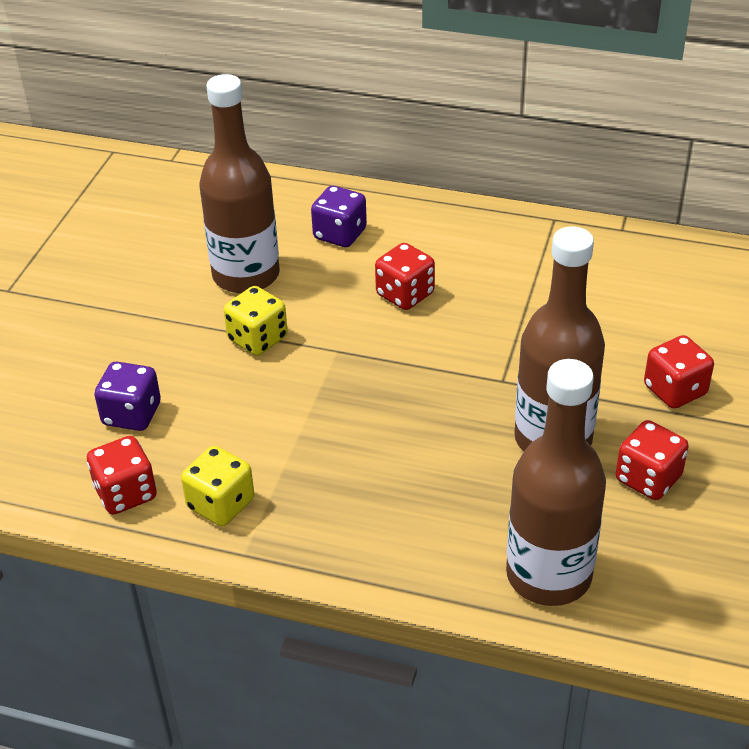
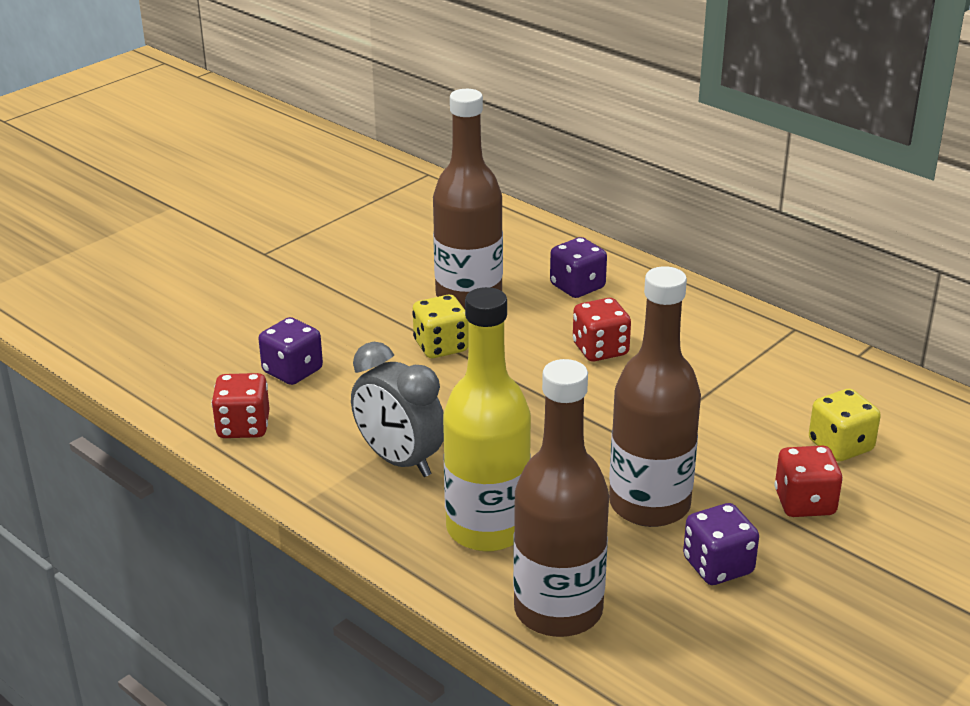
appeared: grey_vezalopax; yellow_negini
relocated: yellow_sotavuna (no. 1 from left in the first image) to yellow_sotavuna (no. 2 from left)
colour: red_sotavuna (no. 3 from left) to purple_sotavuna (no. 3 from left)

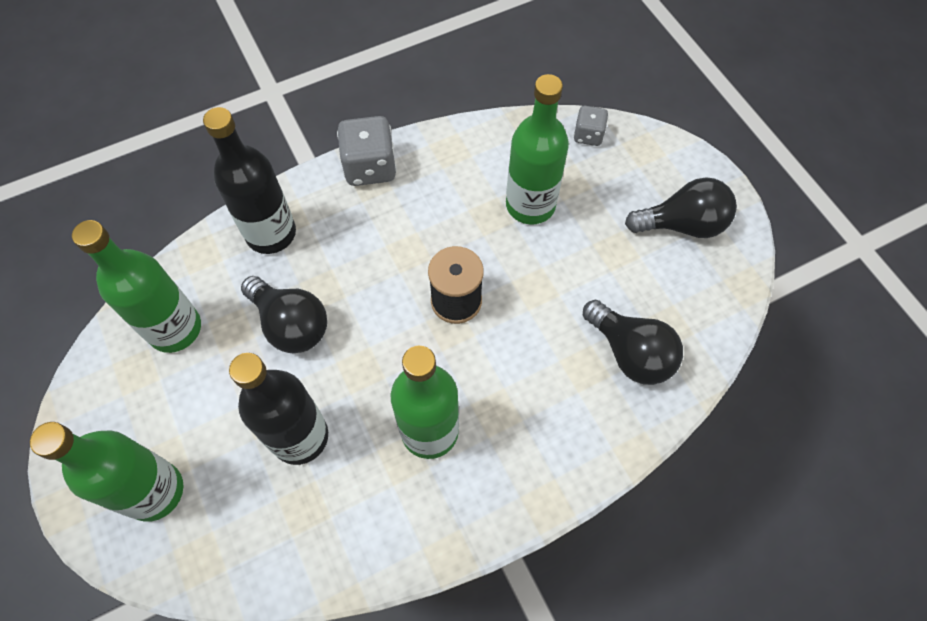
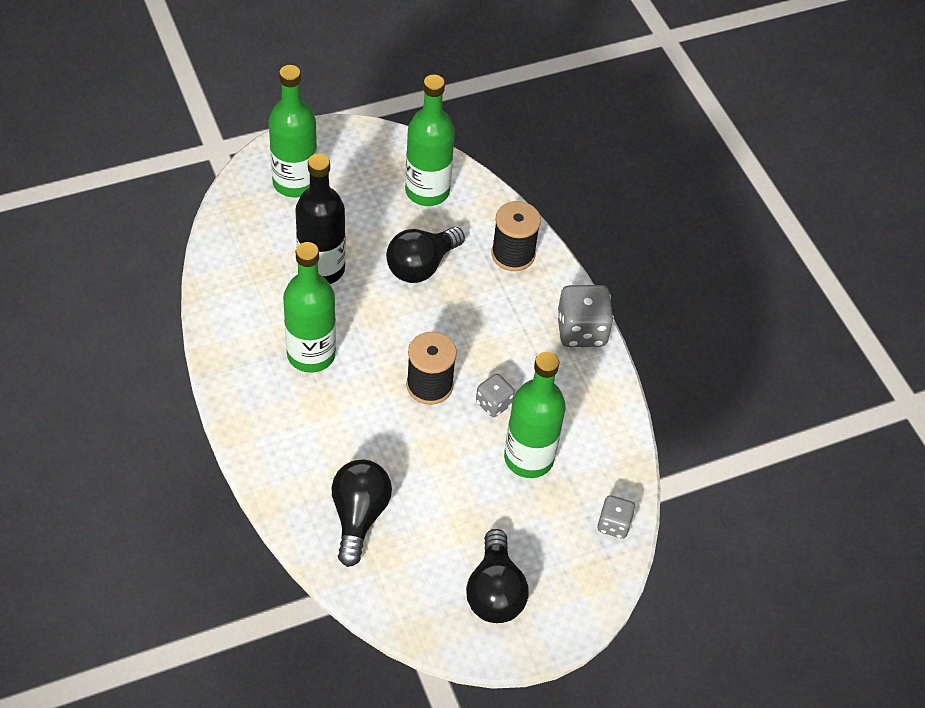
appeared: grey_sotavuna (no. 1 from left)
exchanged: black_negini (no. 1 from left) to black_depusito (no. 2 from left)
spun: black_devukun (no. 2 from left in the first image) 135 degrees clockwise

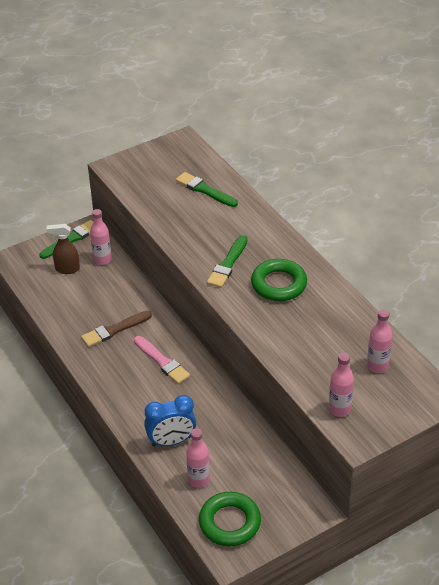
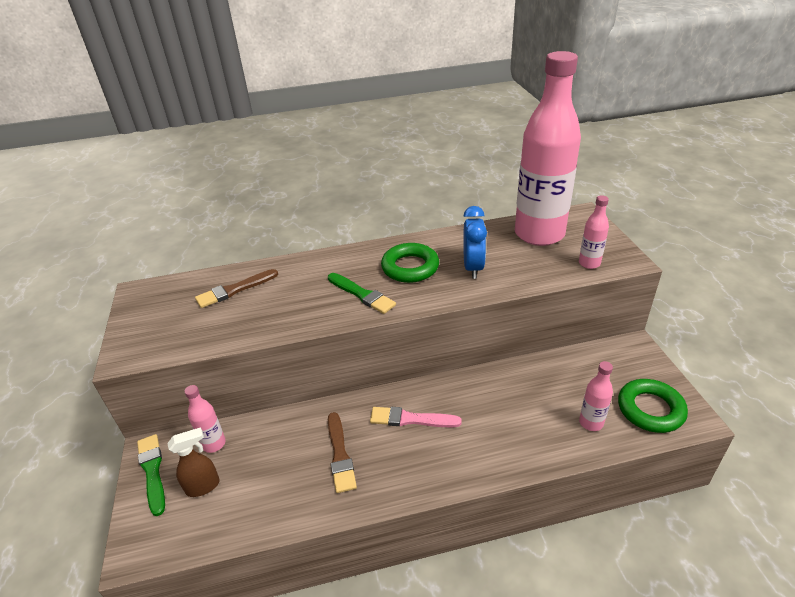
relocated: blue_vezalopax
colour: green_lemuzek (no. 2 from left) to brown_lemuzek (no. 1 from left)
spun: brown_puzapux 135 degrees counterclockwise; pink_lemuzek 150 degrees counterclockwise
size: pink_negini (no. 4 from left in the first image) x2.50

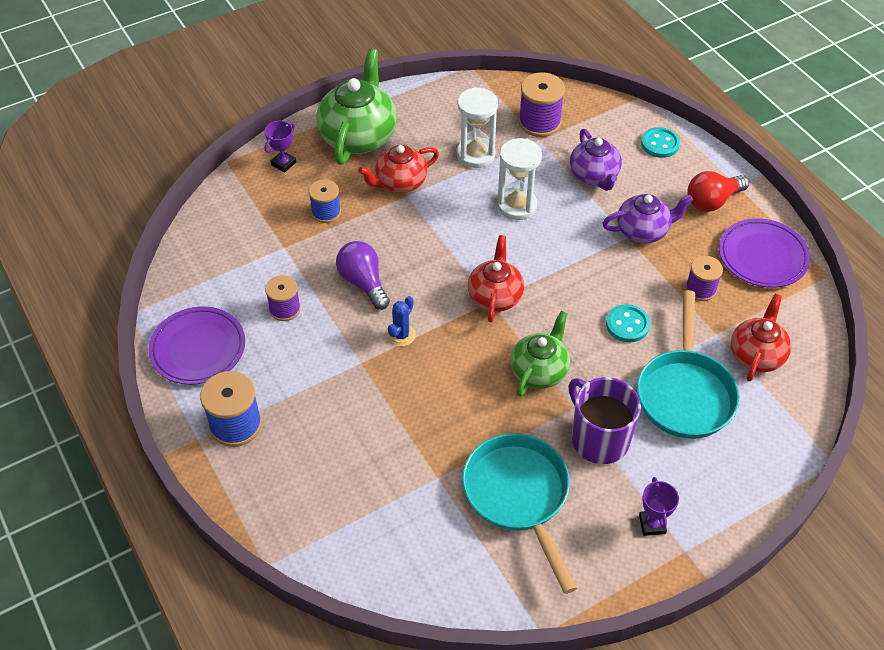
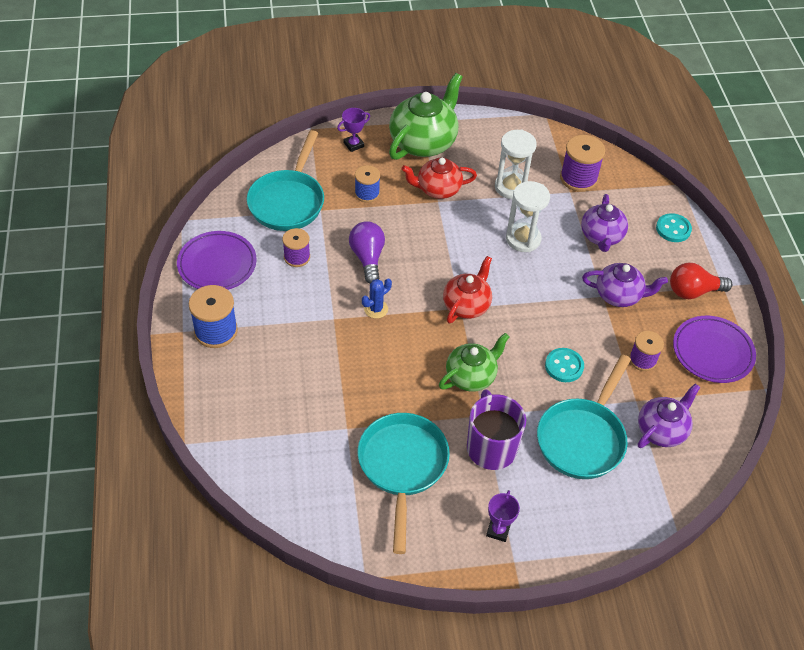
appeared: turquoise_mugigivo (no. 1 from left)
colour: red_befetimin (no. 3 from left) to purple_befetimin (no. 3 from left)

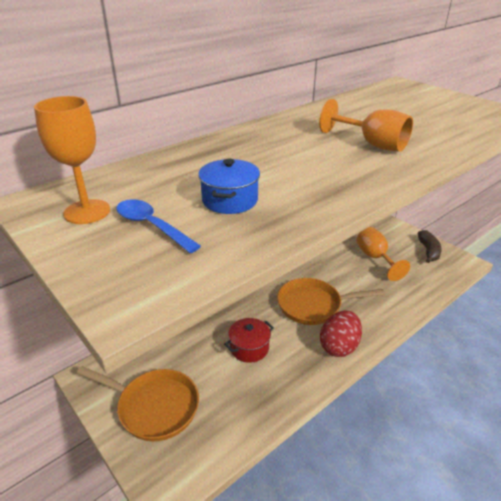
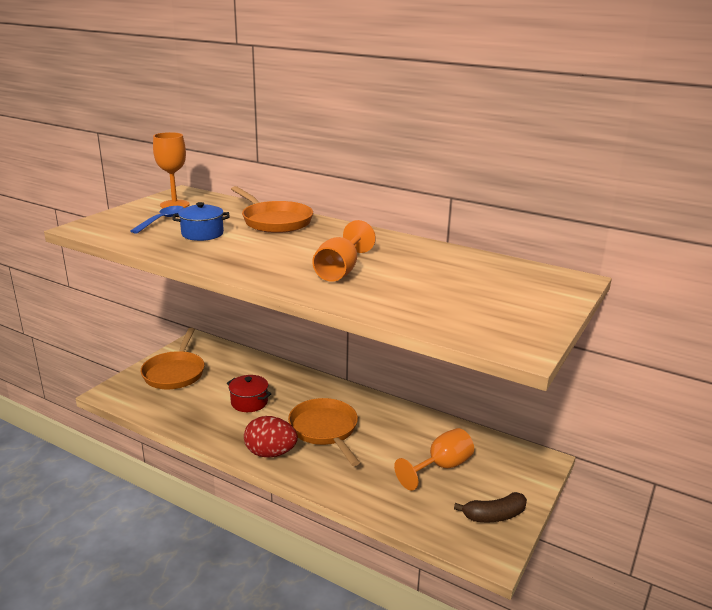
appeared: orange_mugigivo (no. 2 from left)

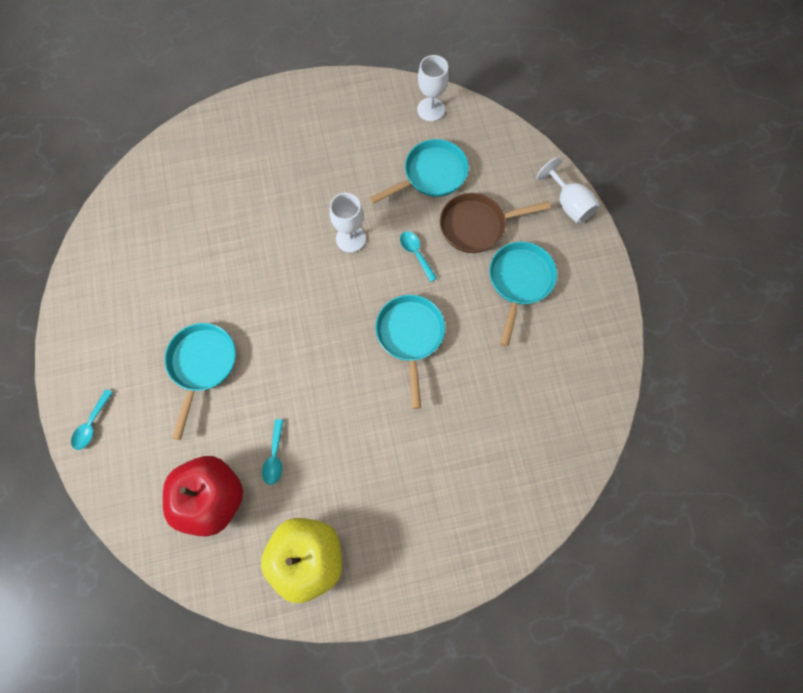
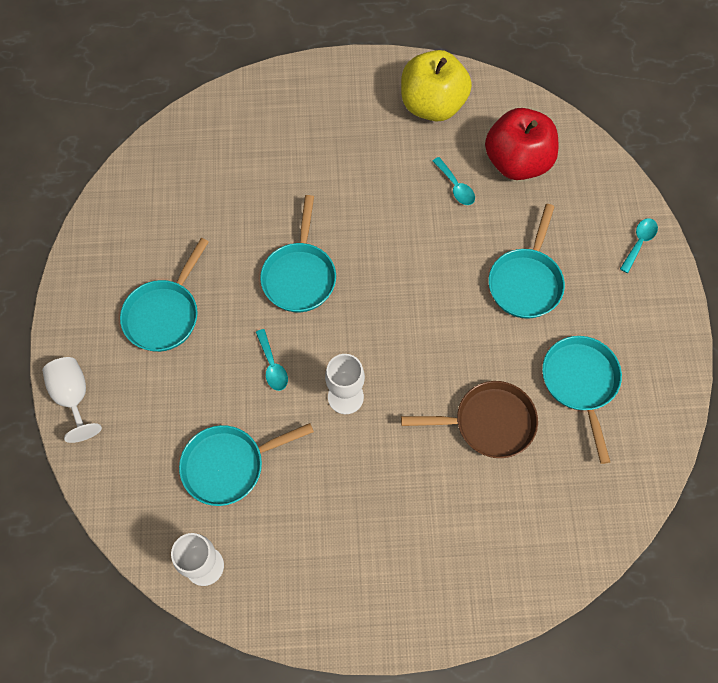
appeared: turquoise_mugigivo (no. 5 from left)
relocated: brown_mugigivo
spun: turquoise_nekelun (no. 2 from left) 135 degrees clockwise

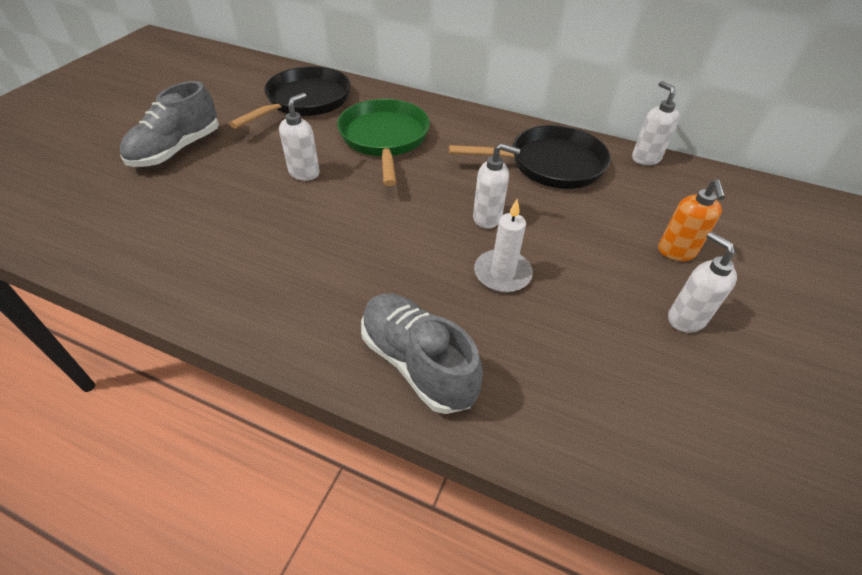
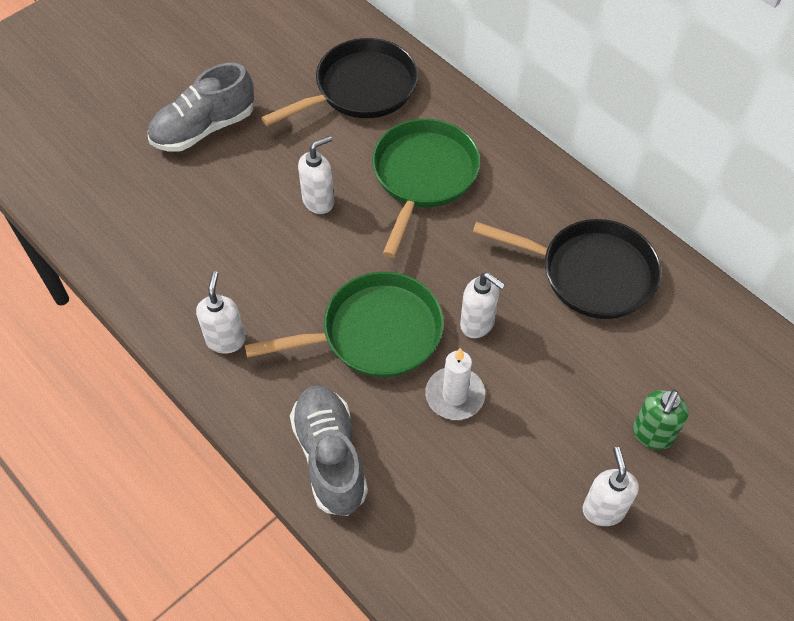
appeared: green_mugigivo (no. 1 from left)
relocated: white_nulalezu (no. 3 from left in the first image) to white_nulalezu (no. 1 from left)
colour: orange_nulalezu to green_nulalezu

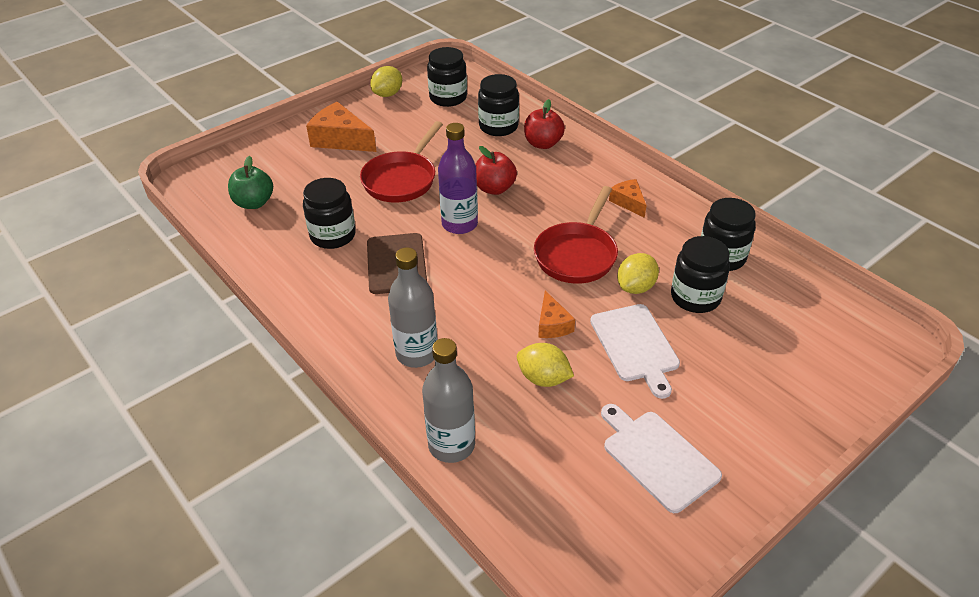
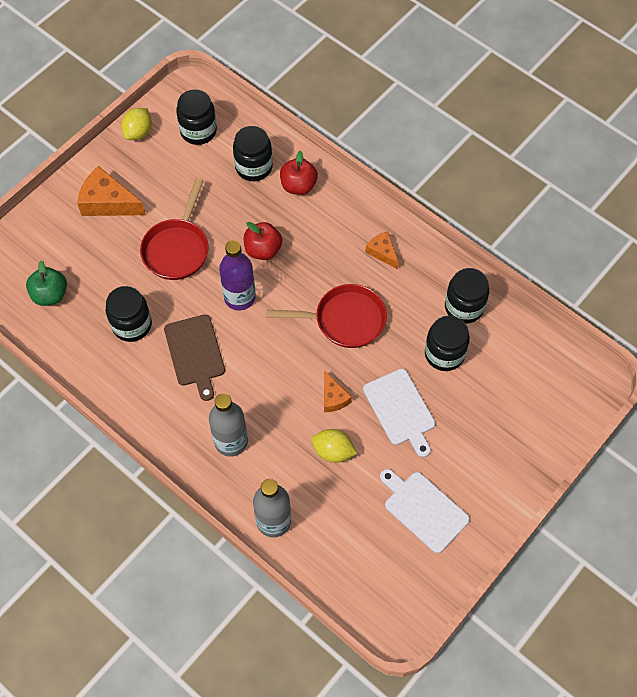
missing: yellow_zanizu (no. 3 from left)
spun: red_mugigivo (no. 2 from left) 105 degrees counterclockwise

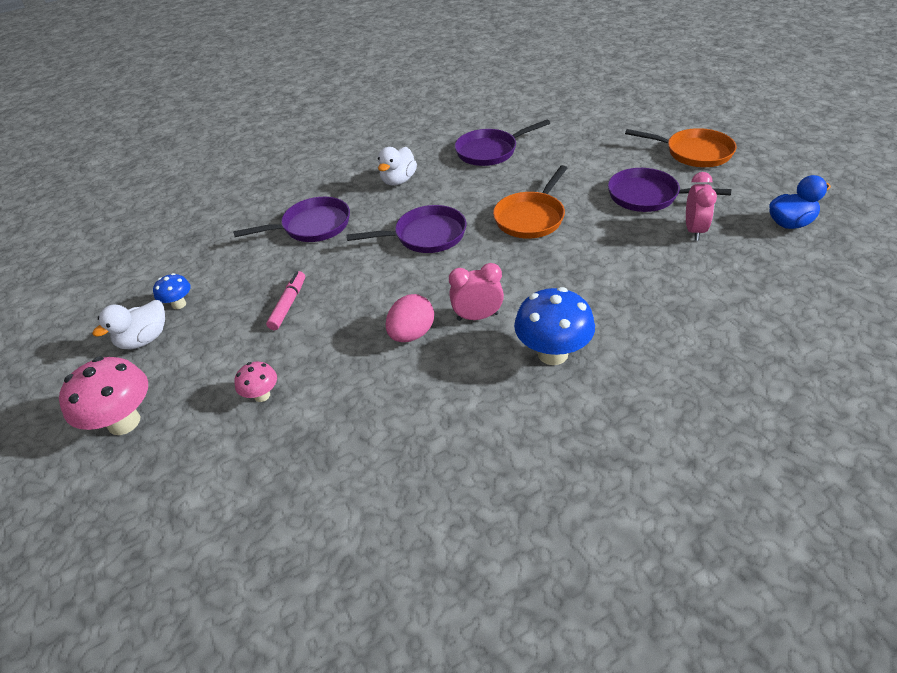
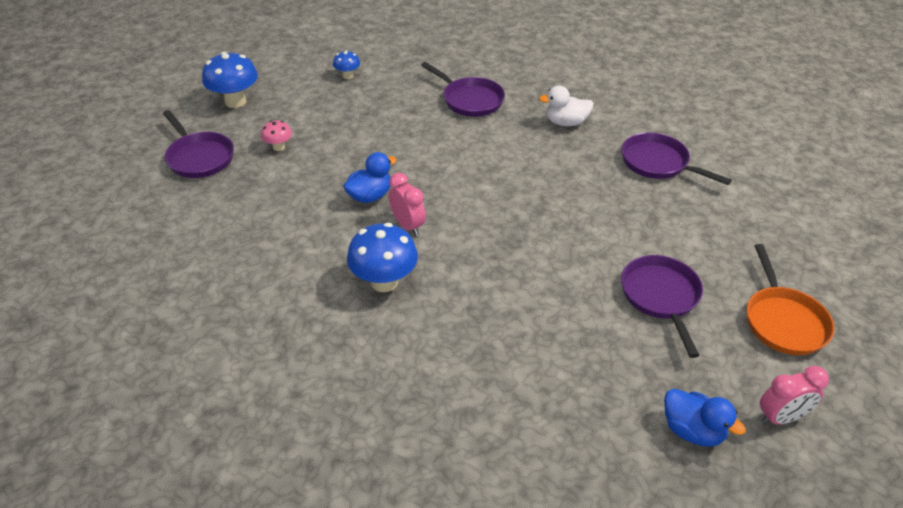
missing: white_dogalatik (no. 1 from left); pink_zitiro; orange_mugigivo (no. 1 from left)
relocated: purple_mugigivo (no. 2 from left in the first image) to purple_mugigivo (no. 1 from left); pink_vezalopax (no. 2 from left)
exchanged: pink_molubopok to blue_dogalatik (no. 1 from left)
colour: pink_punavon (no. 1 from left) to blue_punavon (no. 1 from left)

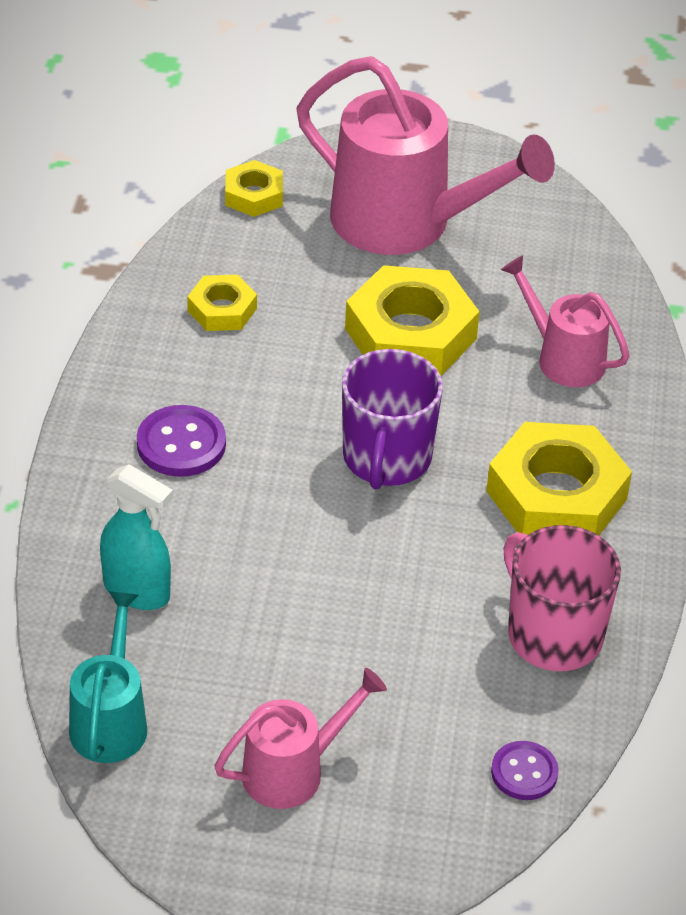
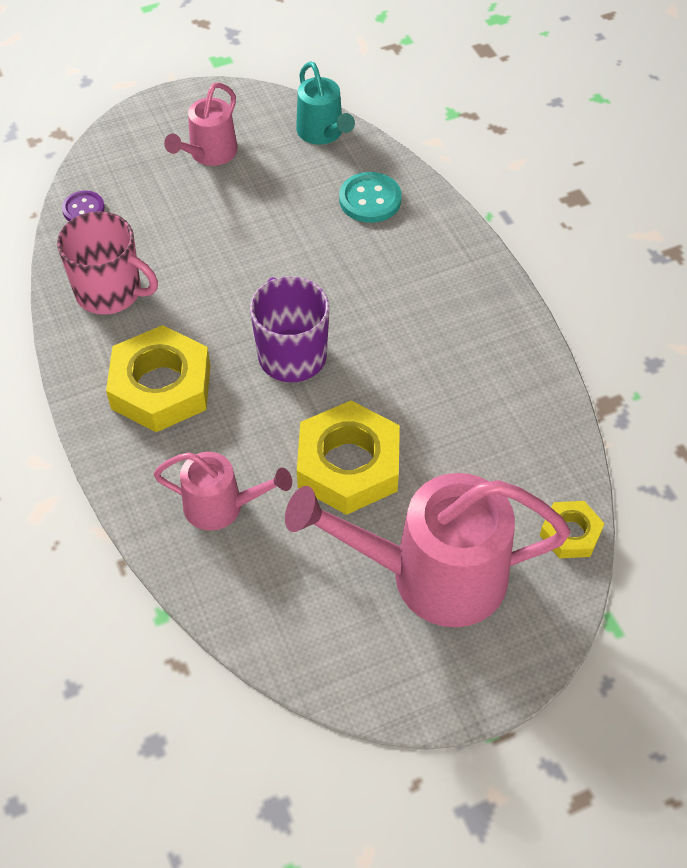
missing: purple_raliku (no. 1 from left); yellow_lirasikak (no. 1 from left)
exchanged: turquoise_puzapux to turquoise_raliku

